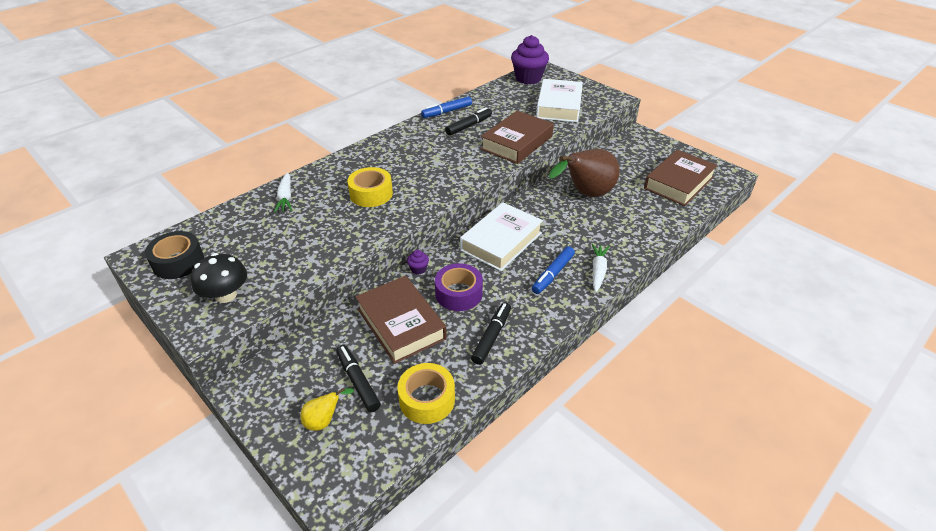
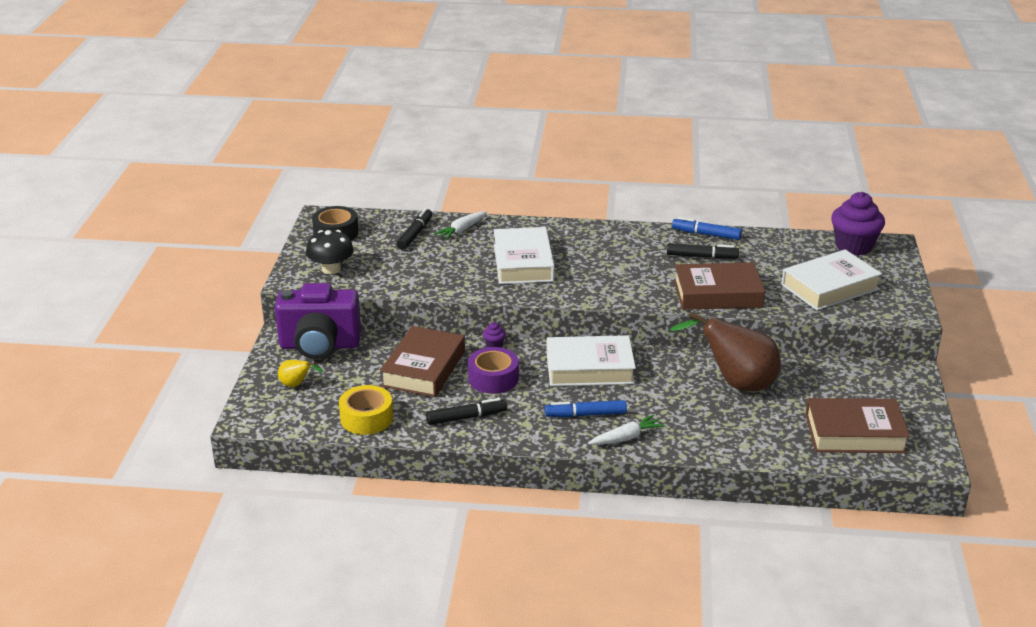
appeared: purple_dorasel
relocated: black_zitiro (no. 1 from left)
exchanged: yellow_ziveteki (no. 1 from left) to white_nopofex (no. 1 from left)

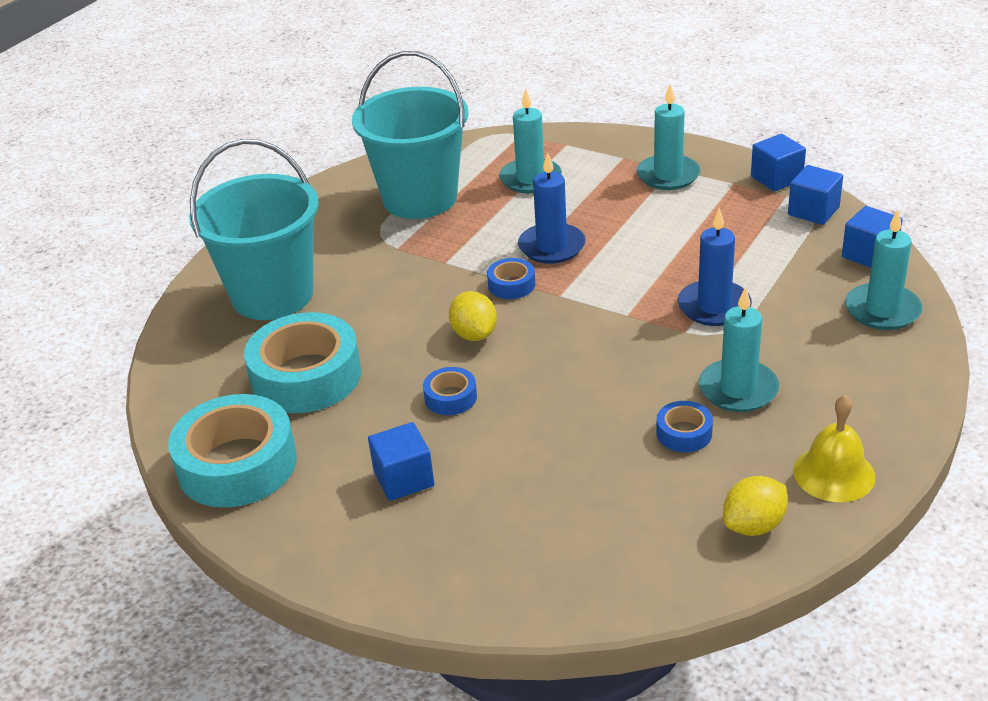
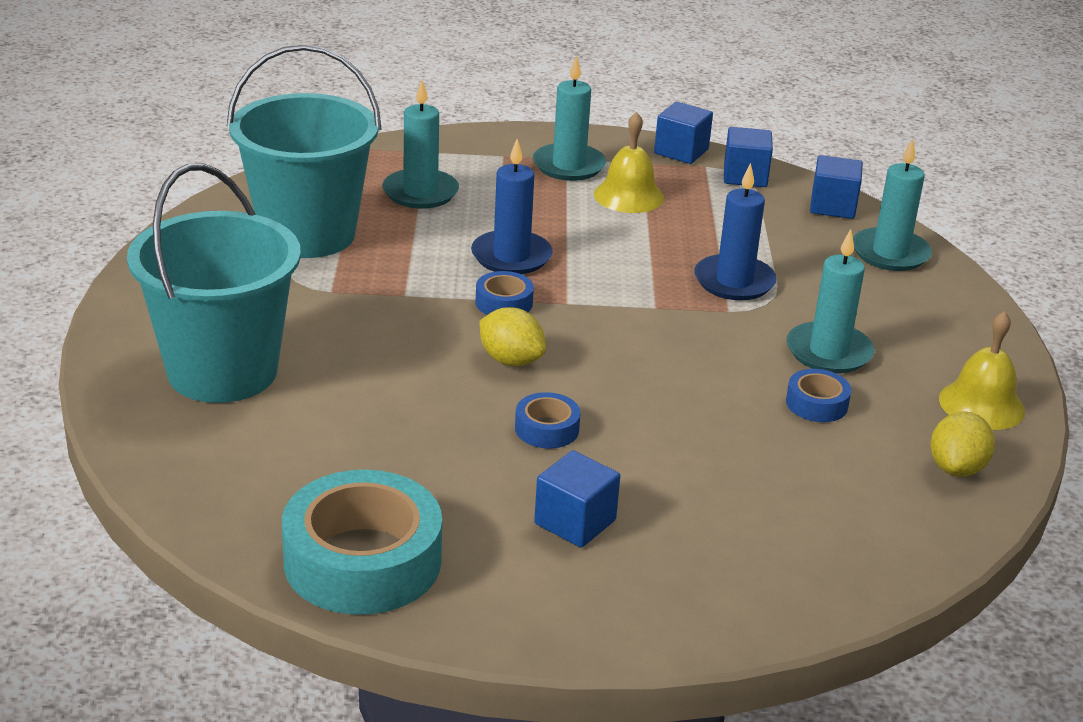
missing: turquoise_ziveteki (no. 2 from left)
appeared: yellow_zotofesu (no. 1 from left)

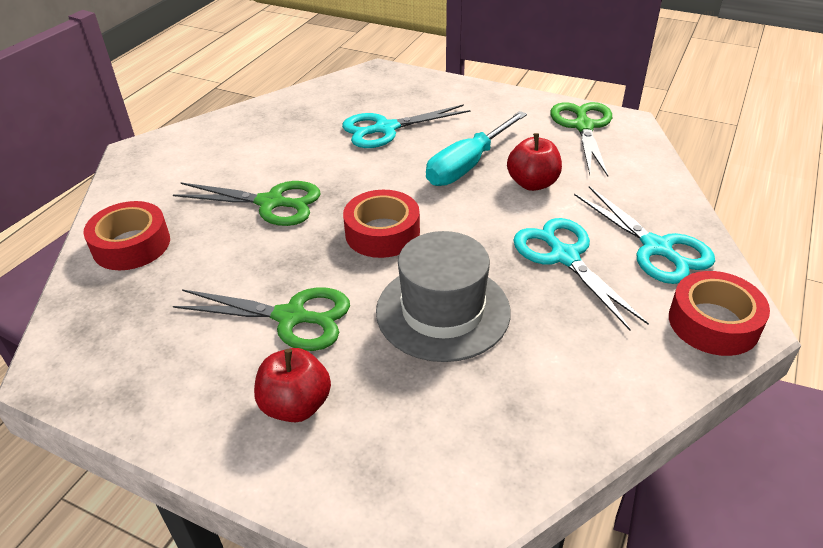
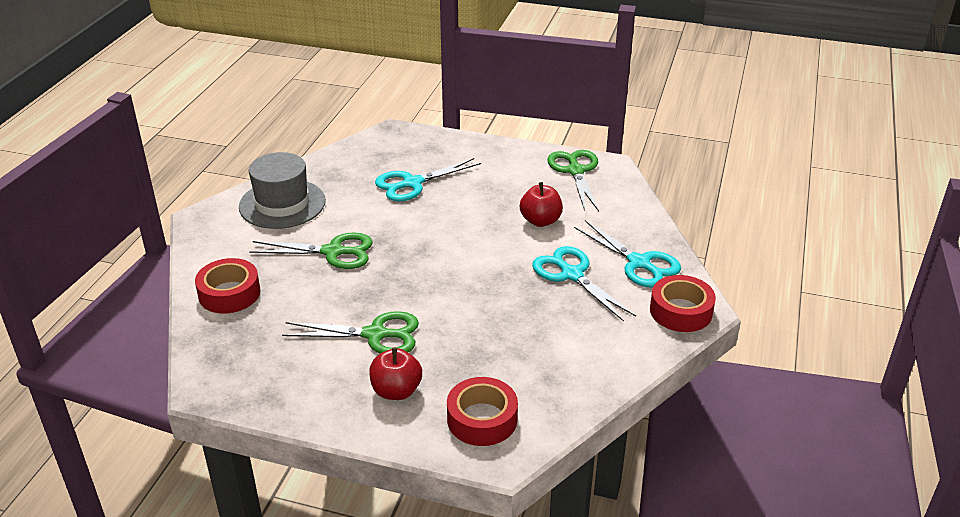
missing: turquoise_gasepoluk
relocated: red_ziveteki (no. 2 from left); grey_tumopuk

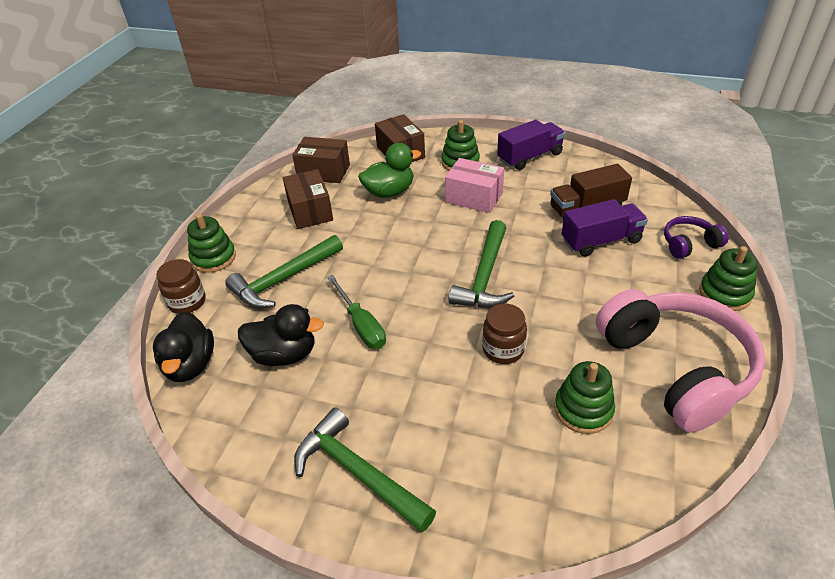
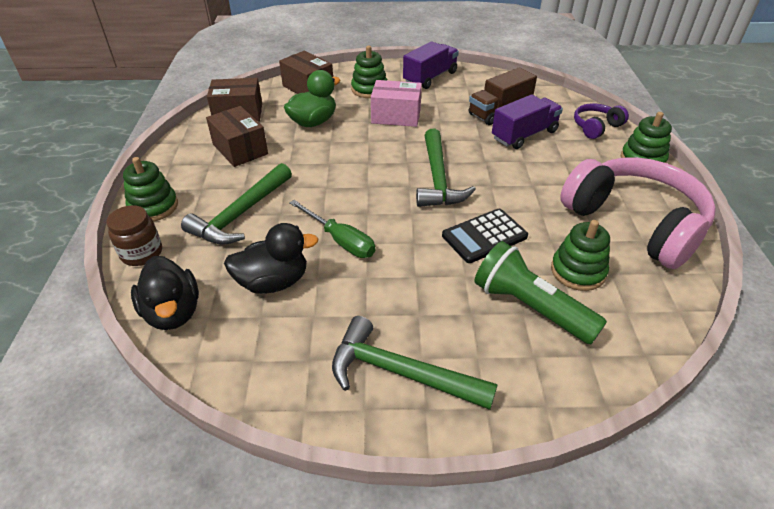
appeared: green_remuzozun
exchanged: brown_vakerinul (no. 2 from left) to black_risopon

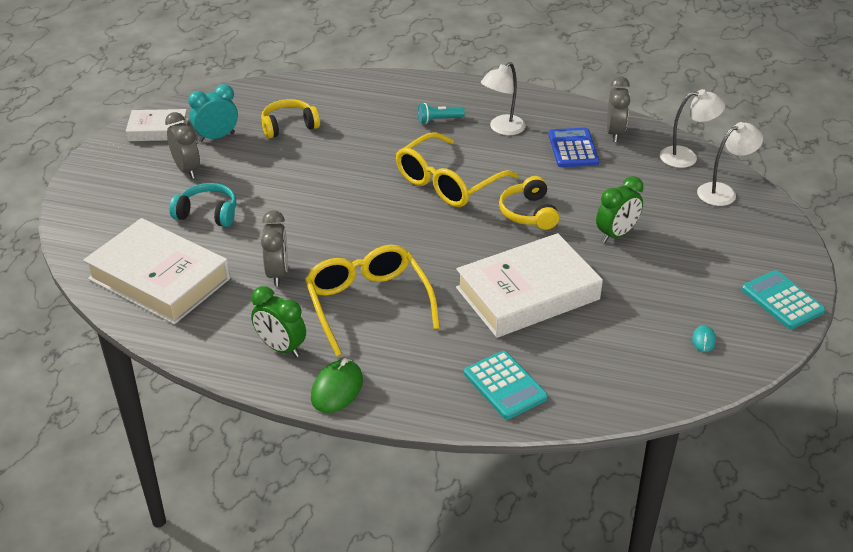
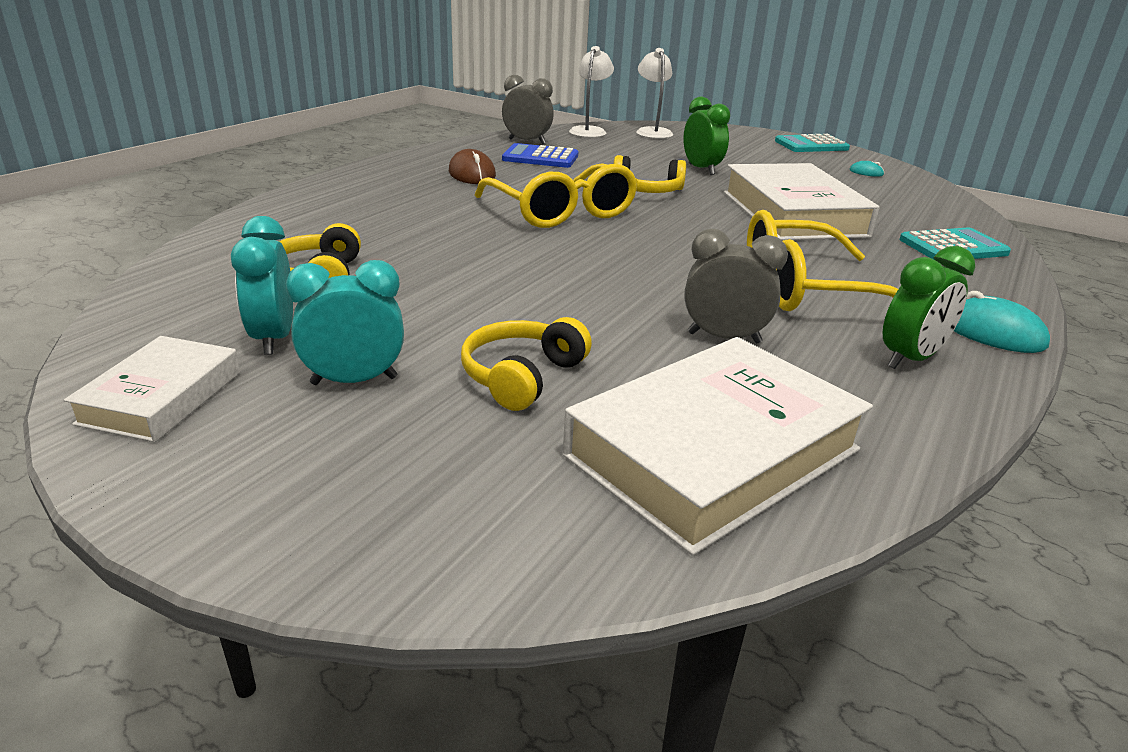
missing: turquoise_remuzozun
exchanged: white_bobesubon (no. 1 from left) to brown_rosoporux
colour: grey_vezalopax (no. 1 from left) to turquoise_vezalopax (no. 2 from left); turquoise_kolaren to yellow_kolaren (no. 2 from left); green_rosoporux to turquoise_rosoporux (no. 2 from left)

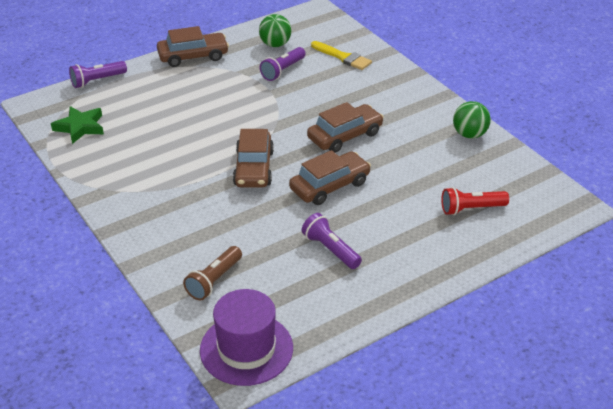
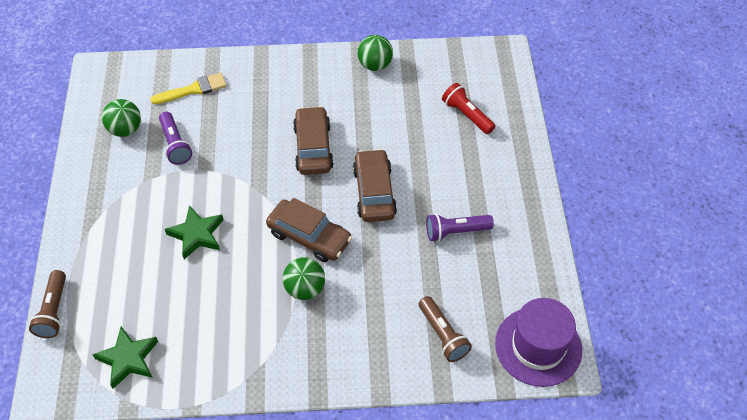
missing: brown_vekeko (no. 1 from left)
appeared: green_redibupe (no. 2 from left); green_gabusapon (no. 2 from left)
colour: purple_remuzozun (no. 1 from left) to brown_remuzozun (no. 1 from left)
spun: red_remuzozun 120 degrees clockwise

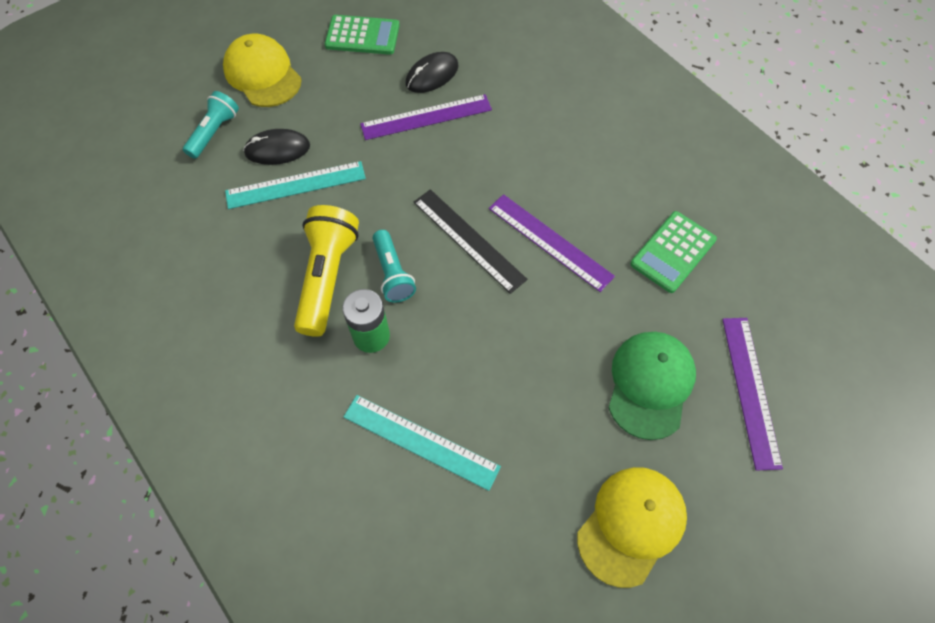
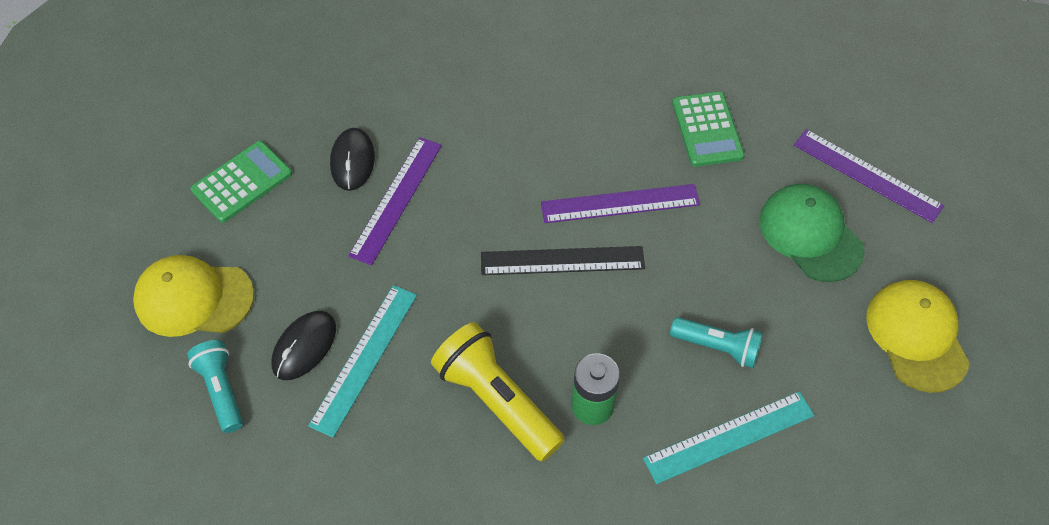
relocated: turquoise_remuzozun (no. 2 from left)

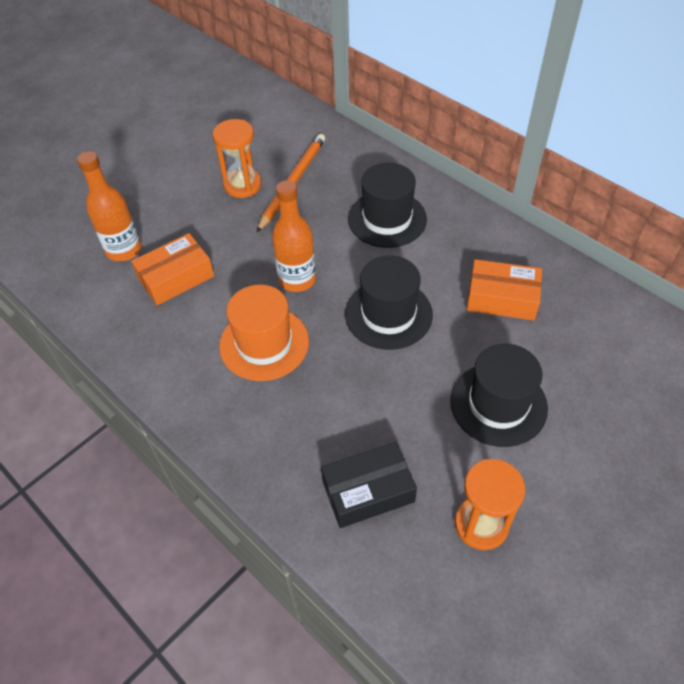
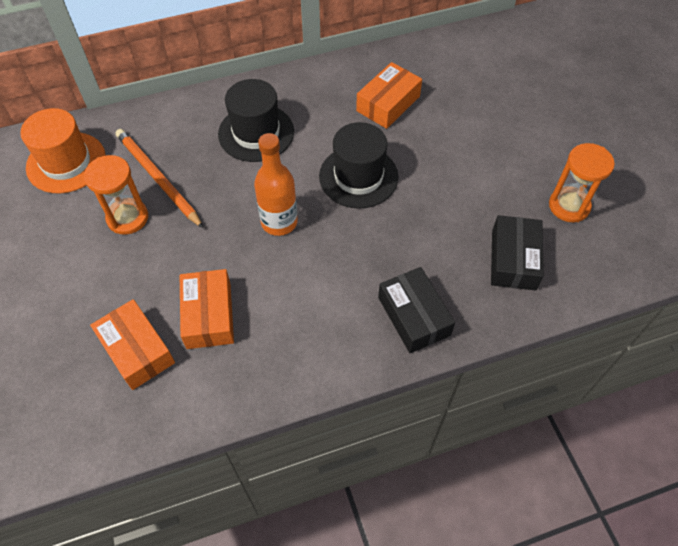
missing: black_tumopuk (no. 3 from left)
appeared: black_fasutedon (no. 1 from left)
relocated: orange_tumopuk
exchanged: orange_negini (no. 1 from left) to orange_fasutedon (no. 1 from left)

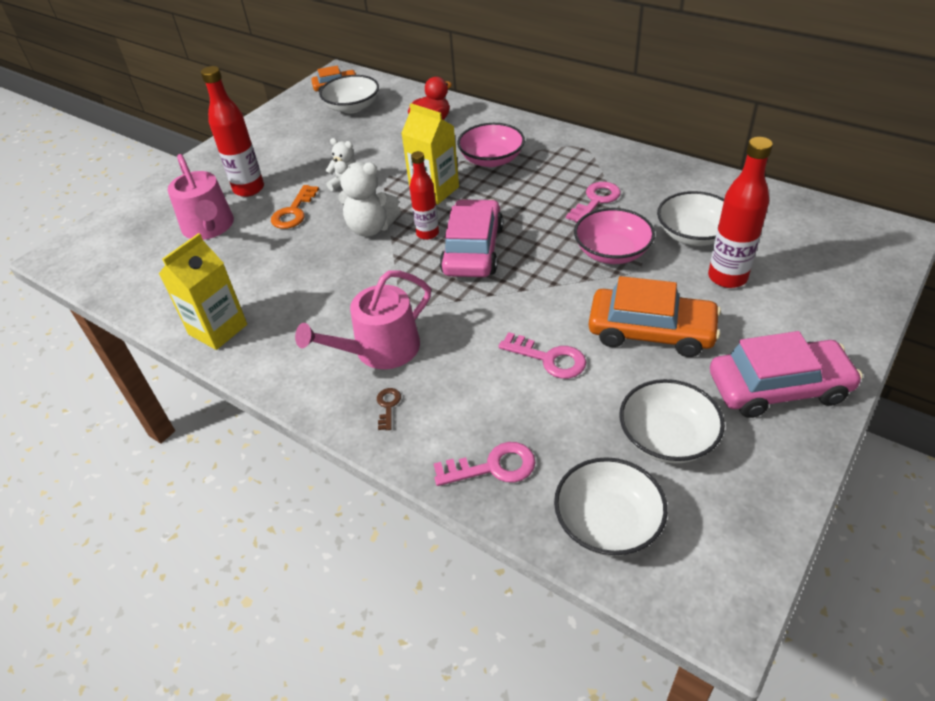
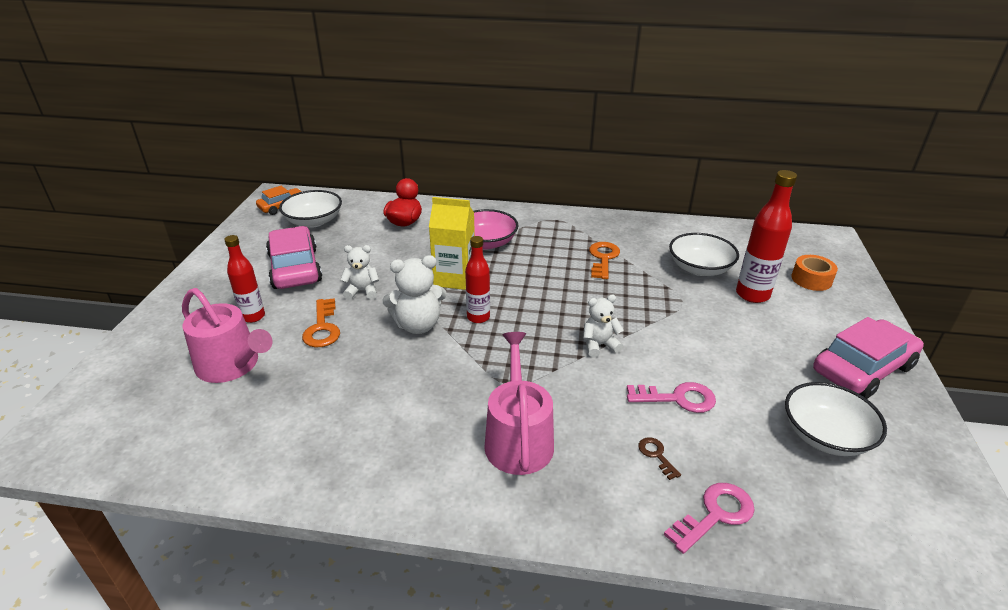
missing: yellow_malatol (no. 1 from left); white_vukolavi (no. 2 from left); pink_vukolavi (no. 2 from left); orange_vekeko (no. 2 from left)
appeared: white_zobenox (no. 3 from left); orange_ziveteki
relocated: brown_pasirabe; pink_vekeko (no. 1 from left)
colour: pink_pasirabe (no. 3 from left) to orange_pasirabe (no. 2 from left)
spun: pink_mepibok (no. 2 from left) 150 degrees clockwise
size: red_negini (no. 1 from left) x0.66

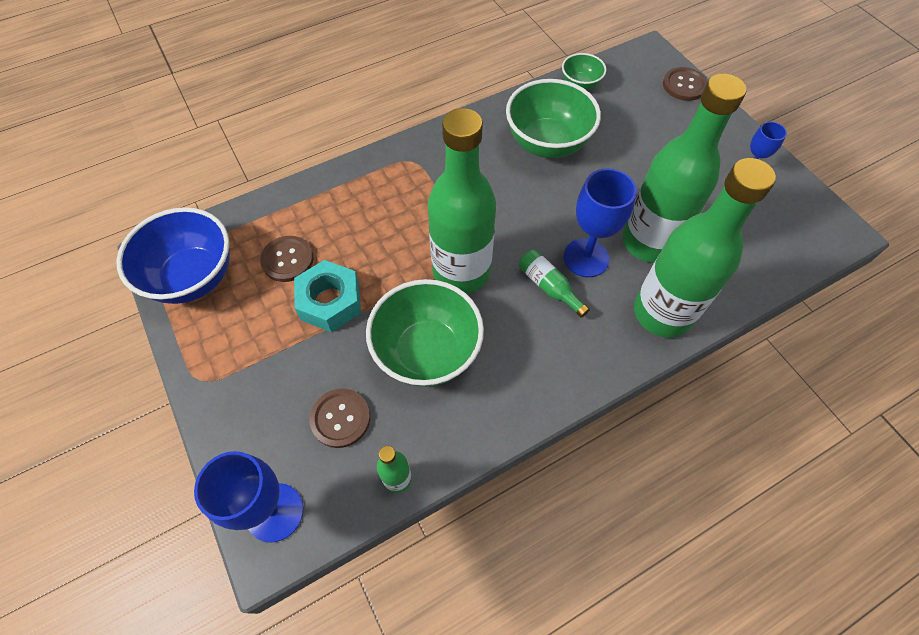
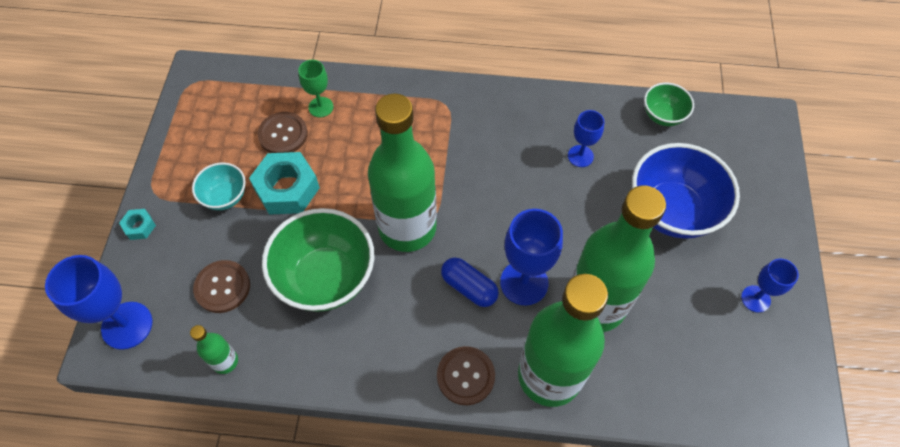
appeared: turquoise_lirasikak (no. 1 from left); turquoise_vukolavi; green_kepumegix
relocated: blue_vukolavi; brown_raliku (no. 3 from left)
exchanged: green_vukolavi (no. 2 from left) to blue_kepumegix (no. 3 from left); green_negini (no. 3 from left) to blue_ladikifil

